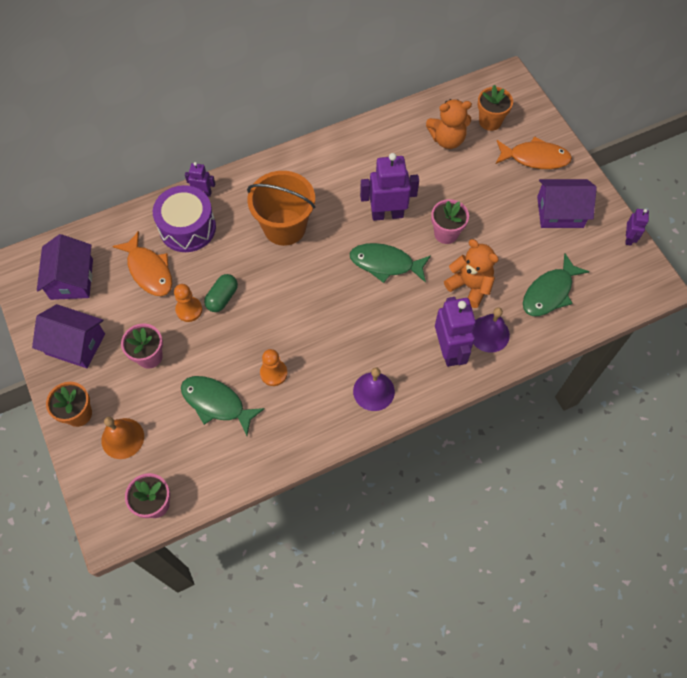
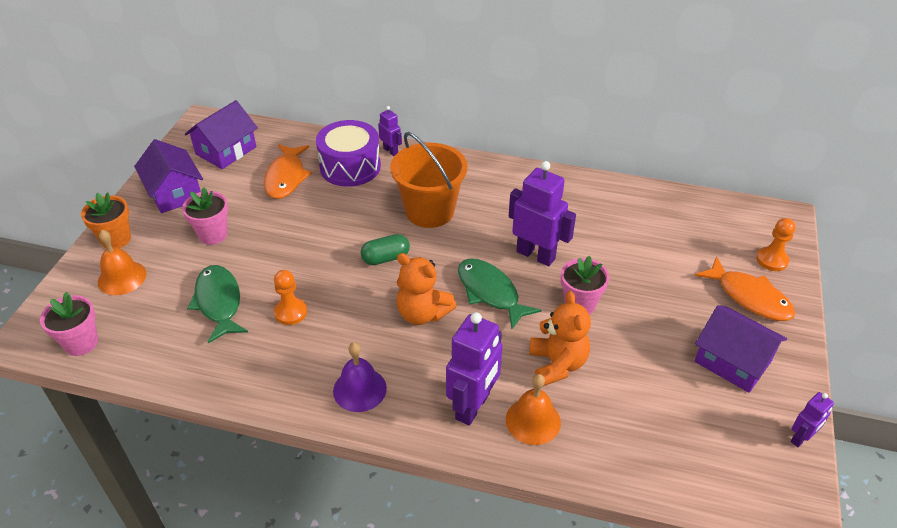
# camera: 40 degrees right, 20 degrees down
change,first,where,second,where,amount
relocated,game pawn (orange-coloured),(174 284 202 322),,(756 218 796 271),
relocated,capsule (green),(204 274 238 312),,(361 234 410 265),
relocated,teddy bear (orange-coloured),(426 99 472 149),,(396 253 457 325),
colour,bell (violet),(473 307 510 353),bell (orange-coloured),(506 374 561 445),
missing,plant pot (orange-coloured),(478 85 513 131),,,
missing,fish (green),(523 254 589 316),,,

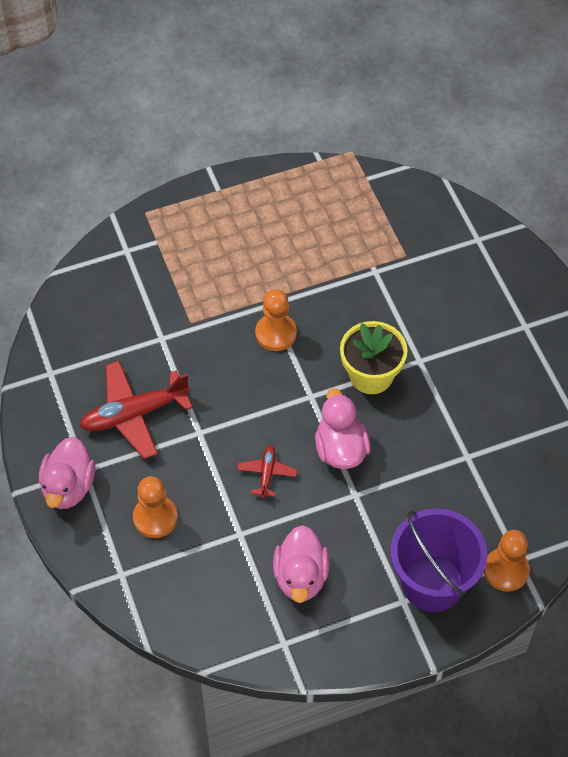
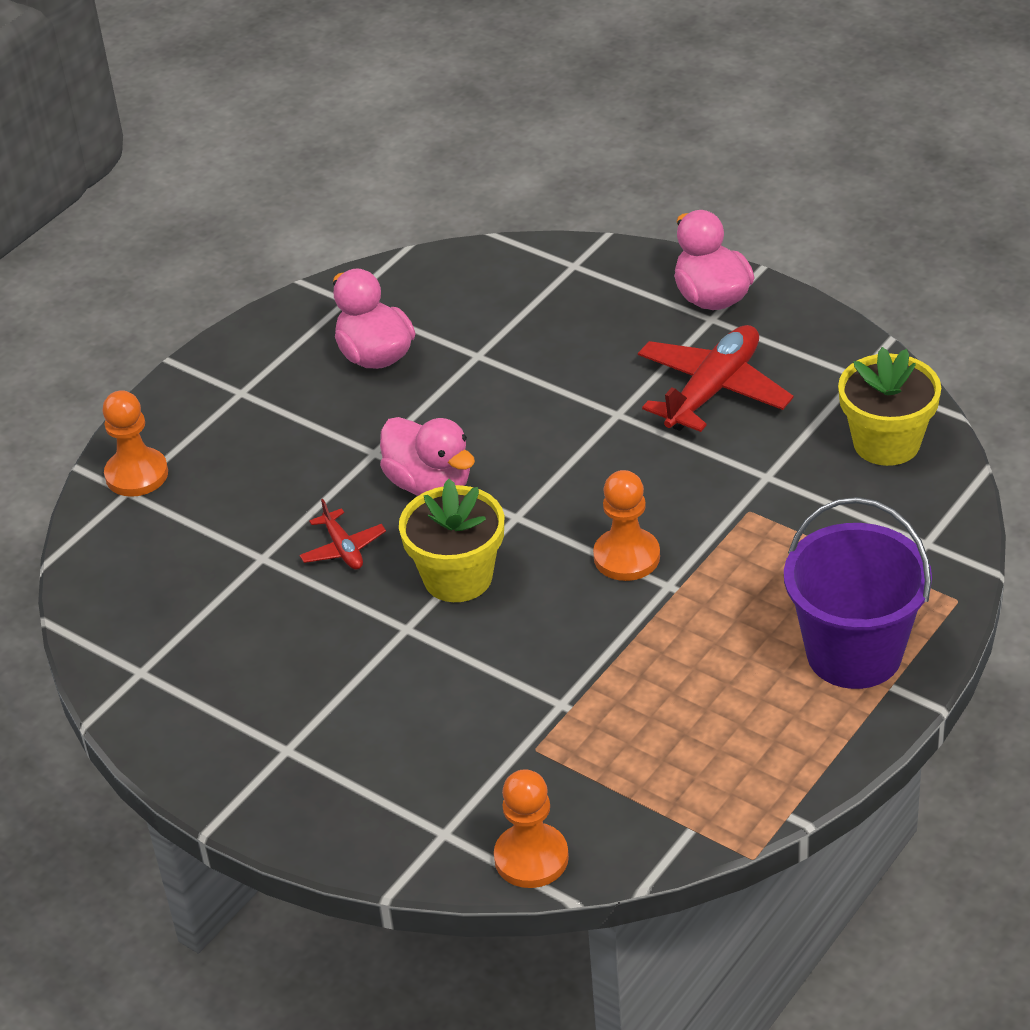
# camera: 150 degrees right, 15 degrees down
change,first,where,second,where,amount
relocated,game pawn (orange-coloured),(133 476 178 538),,(494 769 569 888),
relocated,aeroplane (scarlet),(237 445 297 498),,(300 499 386 570),
relocated,bucket (violet),(390 508 487 612),,(784 497 932 689),
appeared,,,plant pot (golden),(838 347 941 466),

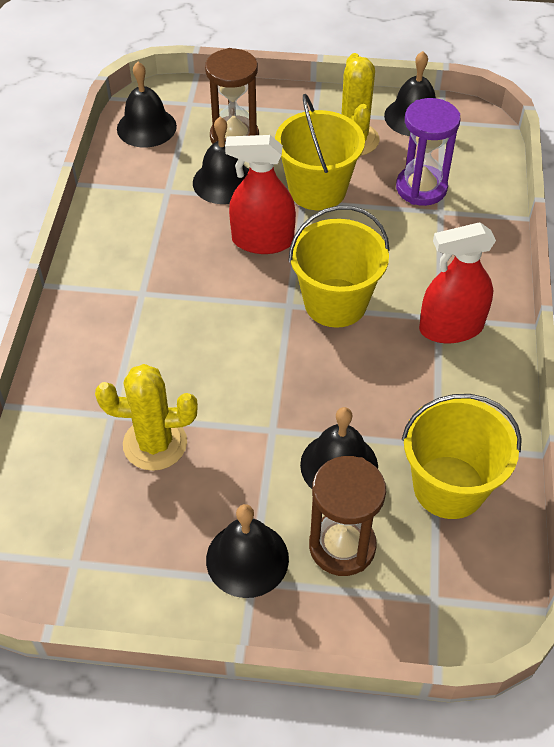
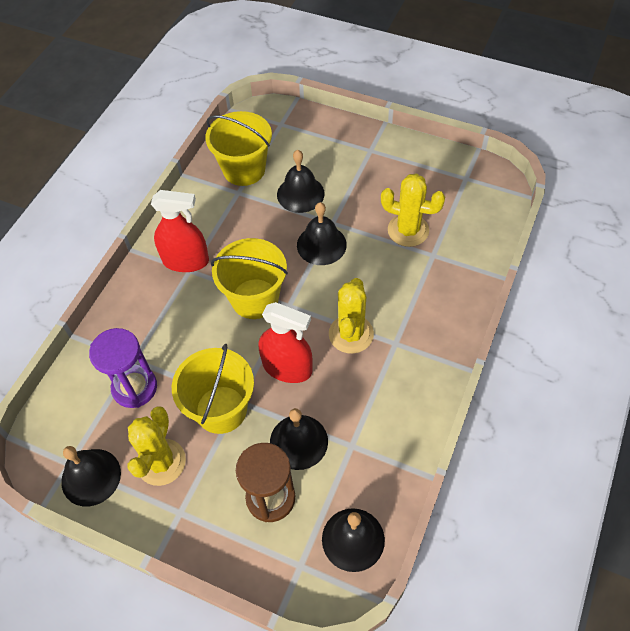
# camera: 160 degrees left, 5 degrees up
change,first,where,second,where,amount
relocated,bell (black),(206 504 289 598),,(297 202 347 265),
missing,sandglass (dark brown),(309 456 386 576),,,
appeared,,,cactus (golden),(329 278 374 354),

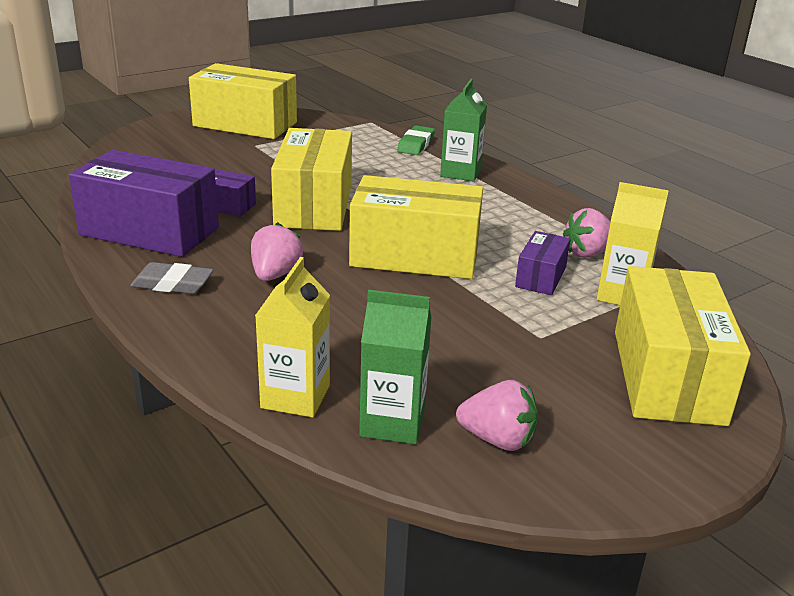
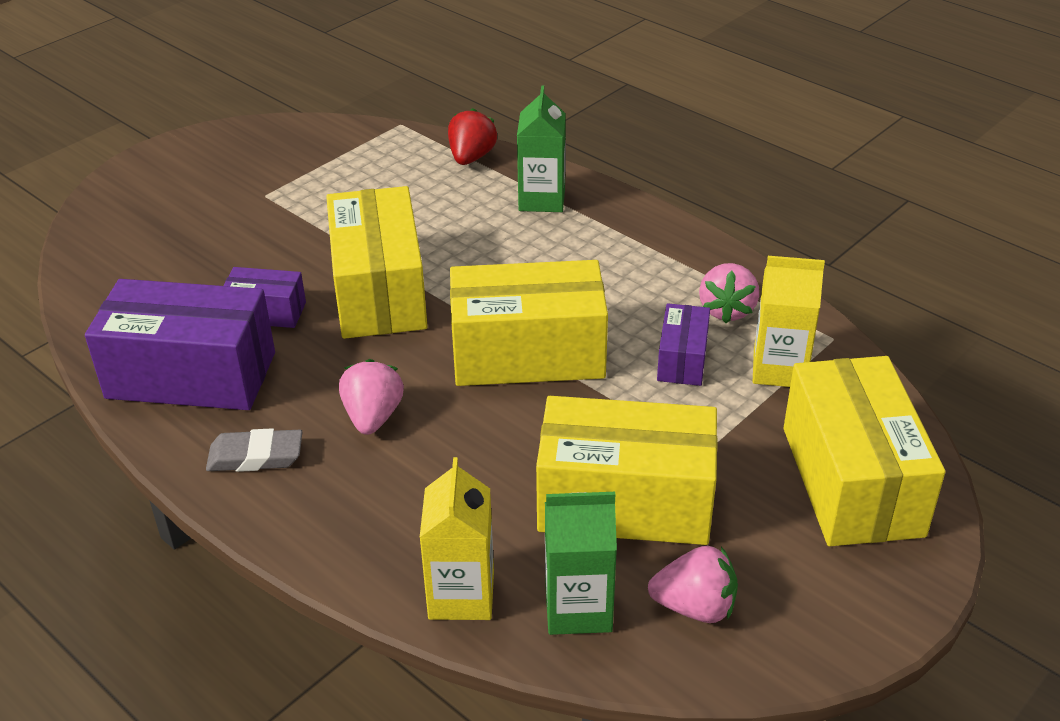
# camera: 10 degrees left, 10 degrees up
change,first,where,second,where,amount
relocated,box (golden),(189 63 297 139),,(536 396 718 545),
exchanged,gum eraser (green),(397 126 435 155),berry (scarlet),(448 108 497 165),
spun,berry (rosy),(563 208 611 258),,(699 263 759 323),45 degrees counterclockwise

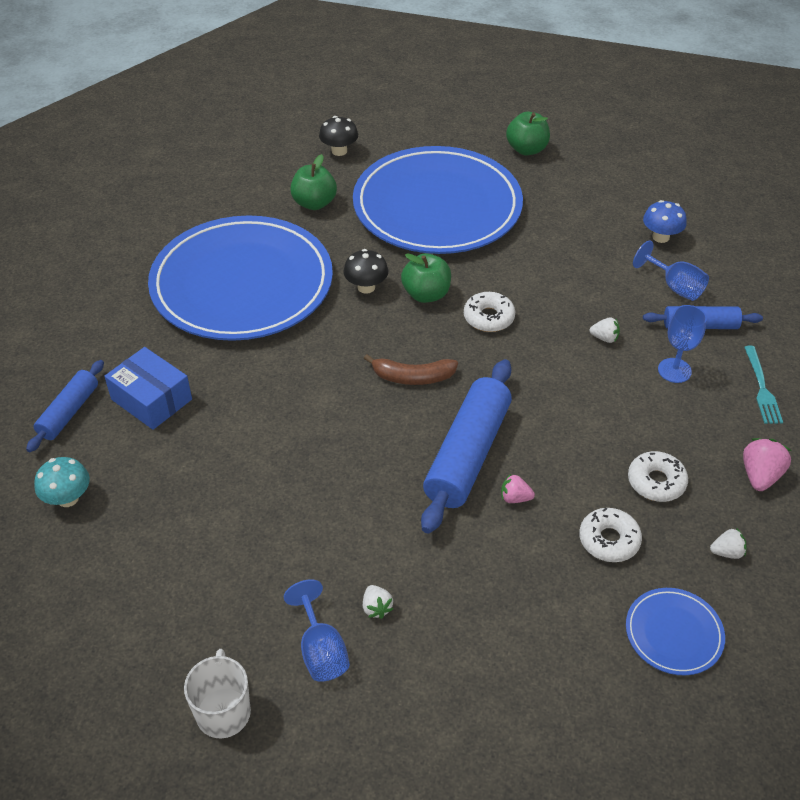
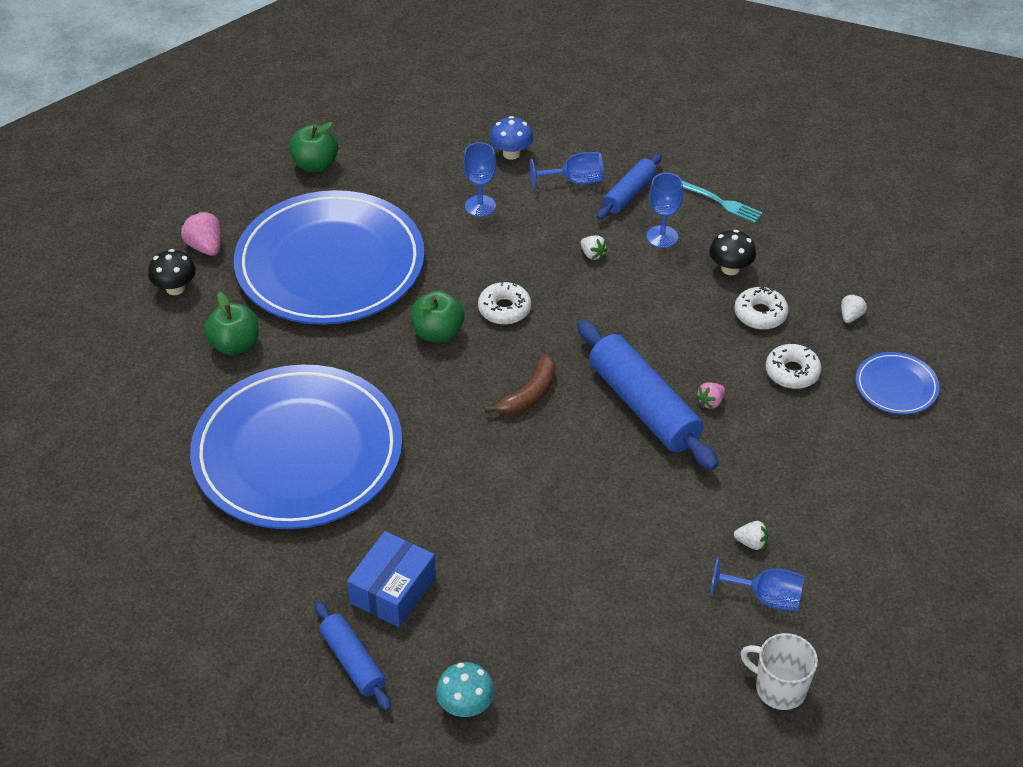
# camera: 55 degrees left, 0 degrees up
change,first,where,second,where,amount
spun,box (blue),(104 347 192 430),,(347 531 436 627),45 degrees counterclockwise
relocated,mushroom (black),(343 249 388 294),,(709 230 756 275),
spun,berry (white),(590 317 620 343),,(581 235 608 260),90 degrees clockwise
relocated,berry (rosy),(743 438 792 491),,(181 211 221 256),
appeared,,,chalice (blue),(463 142 496 217),

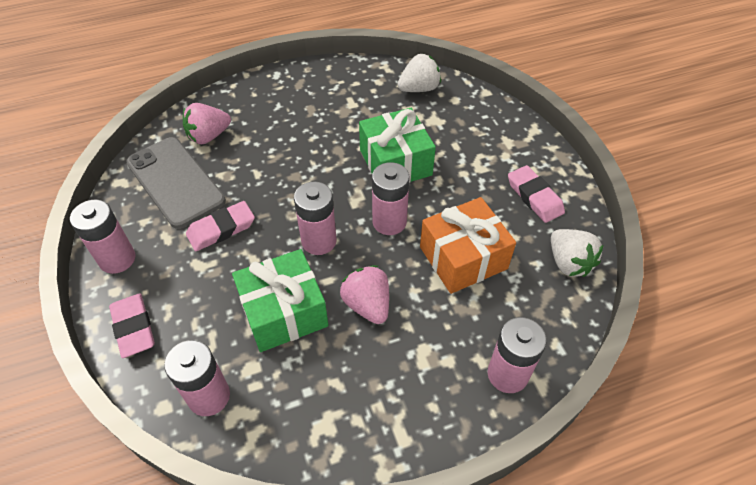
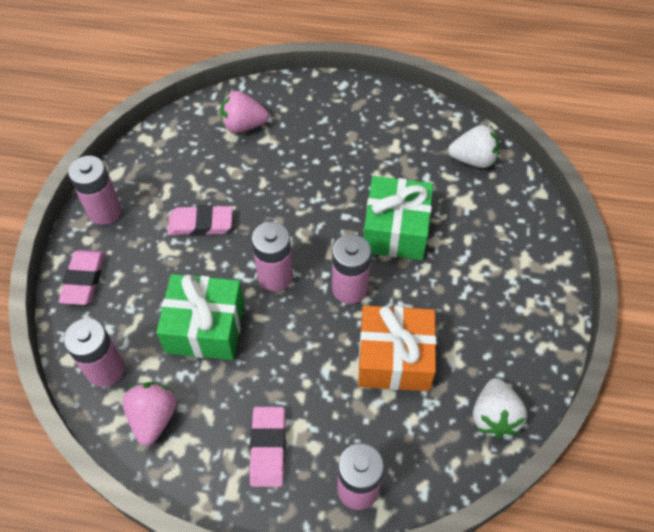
# camera: 30 degrees right, 5 degrees up
change,first,where,second,where,amount
missing,phone (ash-grey),(126 137 226 229),,,
relocated,berry (rosy),(340 265 389 324),,(122 382 177 446),
relocated,gum eraser (rosy),(508 165 565 223),,(249 407 286 487),

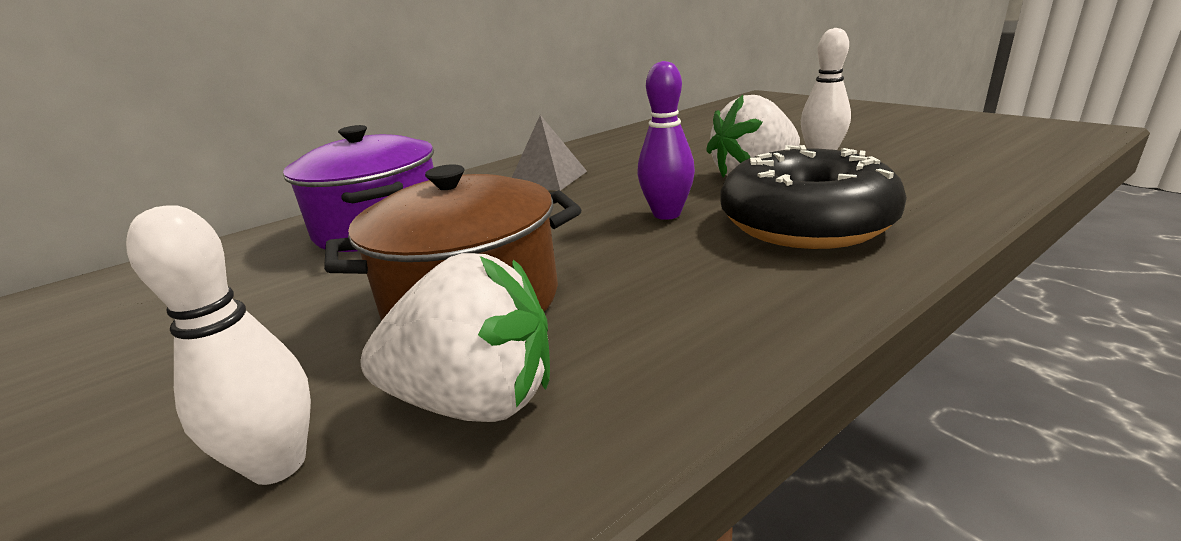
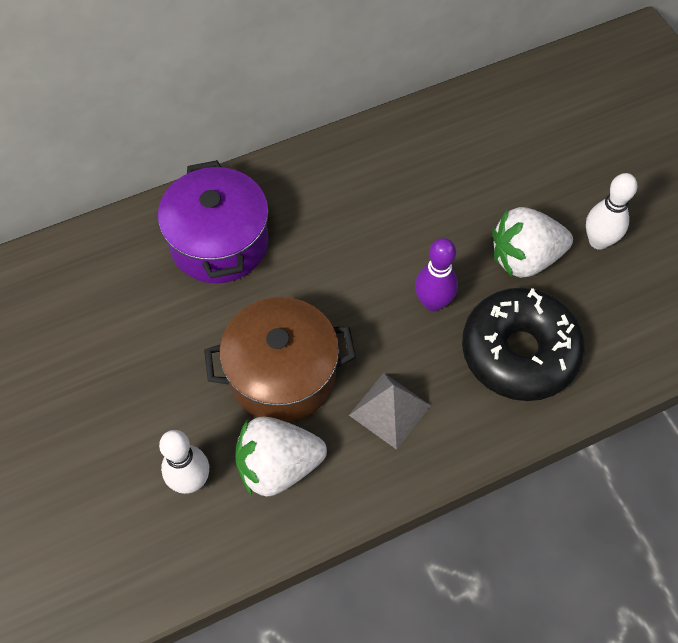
# camera: 10 degrees right, 35 degrees up
change,first,where,second,where,amount
spun,berry (white),(360 253 550 422),,(235 416 327 497),150 degrees clockwise
relocated,pyramid shape (ash-grey),(512 115 587 191),,(349 373 431 450),

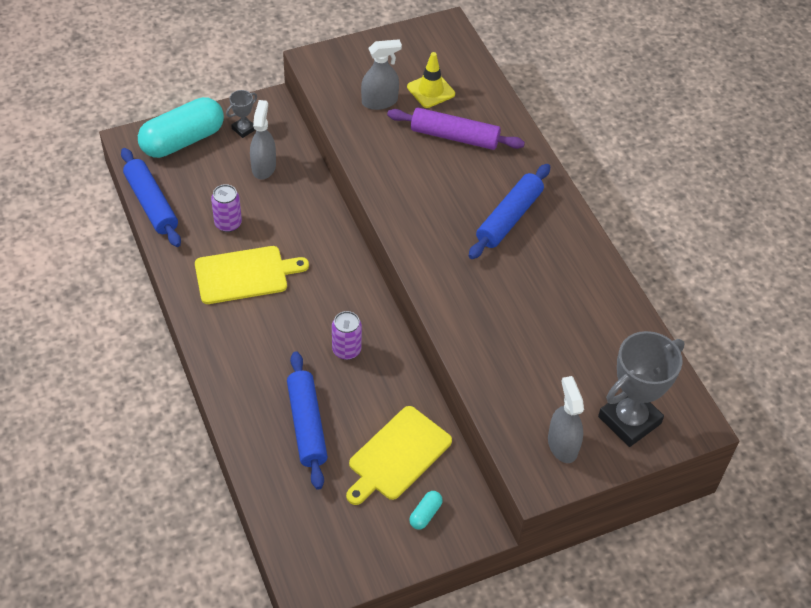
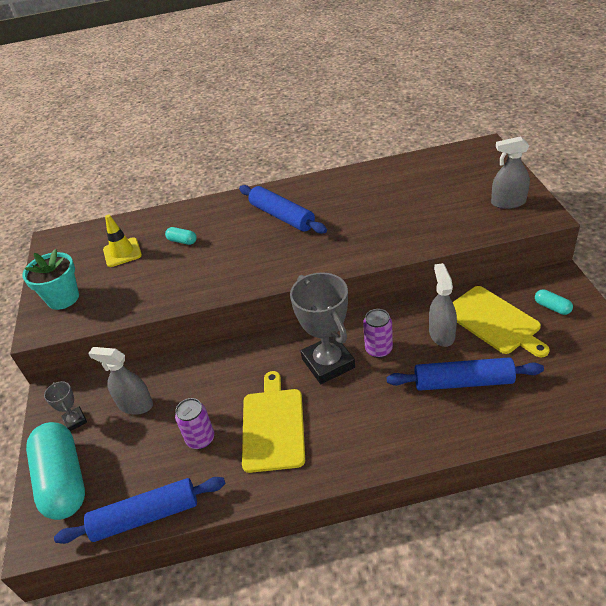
# camera: 70 degrees left, 10 degrees down
change,first,where,second,where,amount
relocated,spray cleaner (ash-grey),(361 39 402 110),,(429 263 457 347),
exchanged,dough roller (violet),(387 108 525 150),capsule (teal),(165 227 197 245),
relocated,prize cup (ash-grey),(598 331 685 447),,(290 272 355 384),
appeared,,,plant pot (teal),(22 249 79 310),

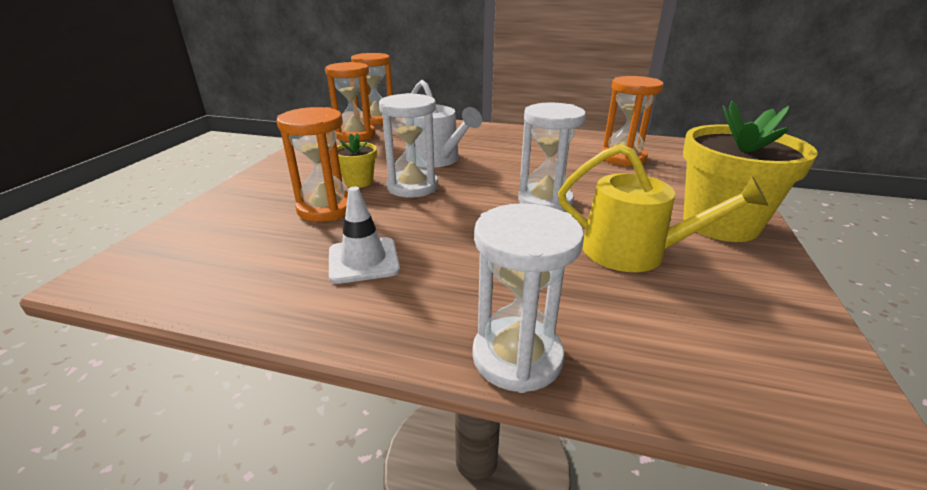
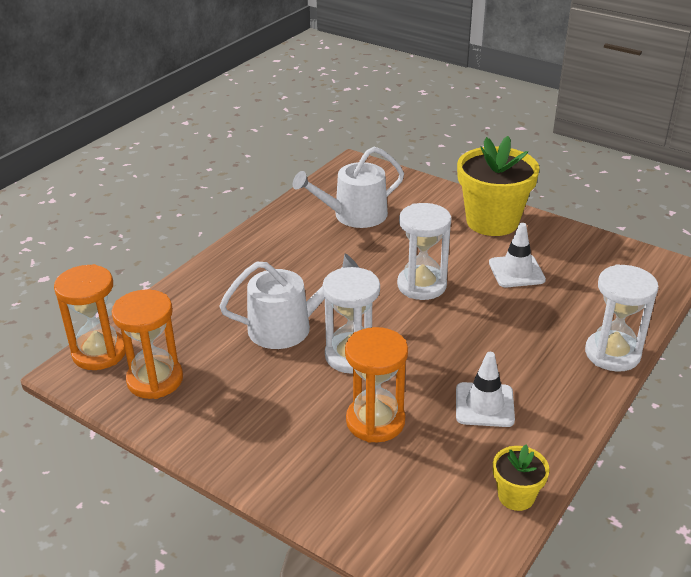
# camera: 70 degrees left, 5 degrees up
change,first,where,second,where,amount
relocated,plant pot (golden),(337 133 377 188),,(493 445 550 511),
exchanged,sprinkling can (golden),(558 144 768 272),road cone (white),(489 223 546 287),
exchanged,sandglass (orange-coloured),(601 76 664 167),sprinkling can (white),(293 147 404 228),

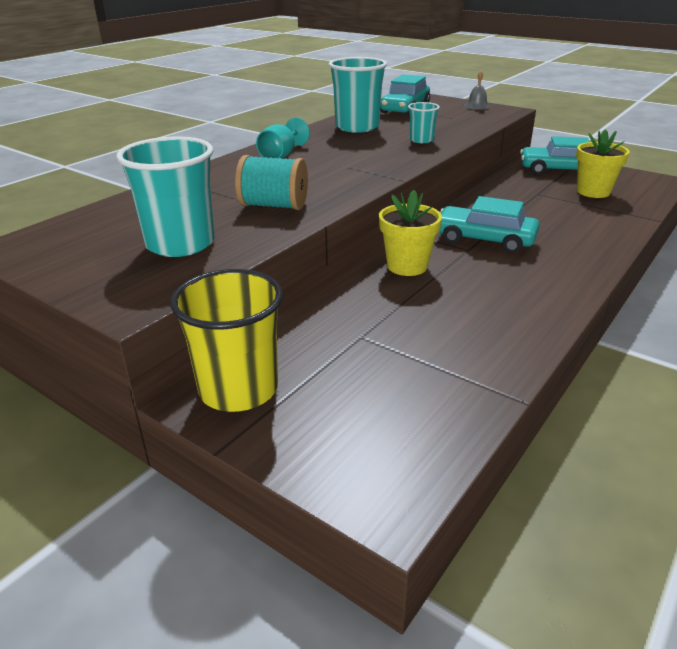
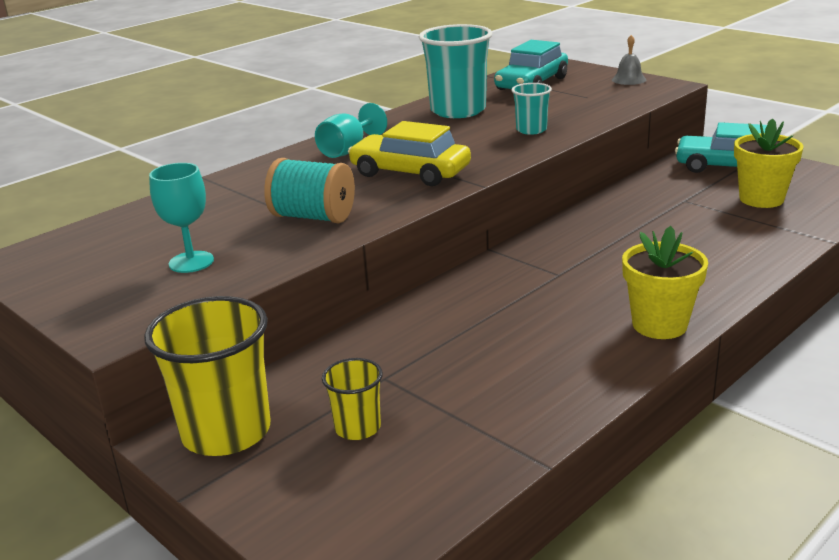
# camera: 10 degrees right, 5 degrees down
change,first,where,second,where,amount
exchanged,tumbler (teal),(116 137 215 257),chalice (teal),(149 163 214 273),
relocated,plant pot (golden),(379 190 442 276),,(622 226 708 339),
missing,car (teal),(439 196 539 253),,,
appeared,,,tumbler (golden),(322 358 383 440),
appeared,,,car (golden),(348 121 471 186),

